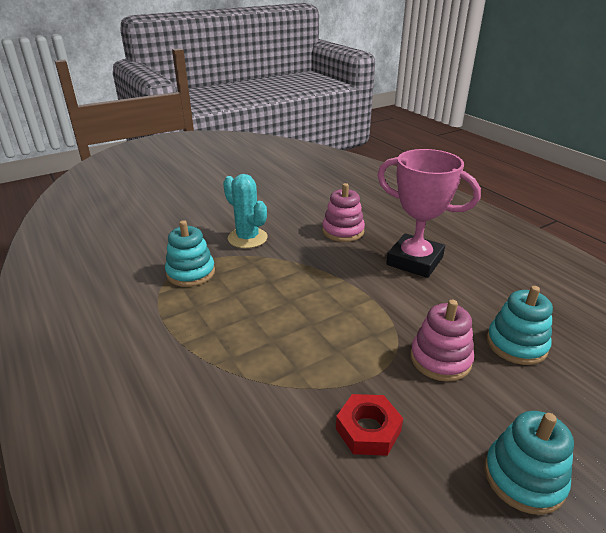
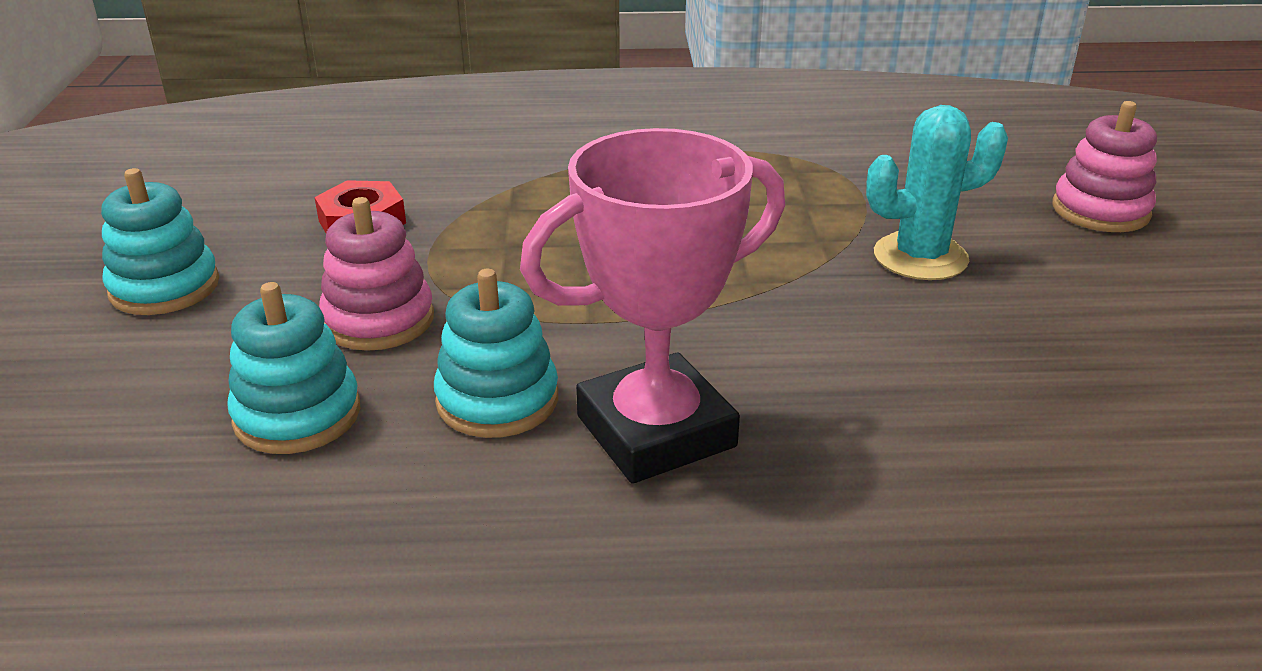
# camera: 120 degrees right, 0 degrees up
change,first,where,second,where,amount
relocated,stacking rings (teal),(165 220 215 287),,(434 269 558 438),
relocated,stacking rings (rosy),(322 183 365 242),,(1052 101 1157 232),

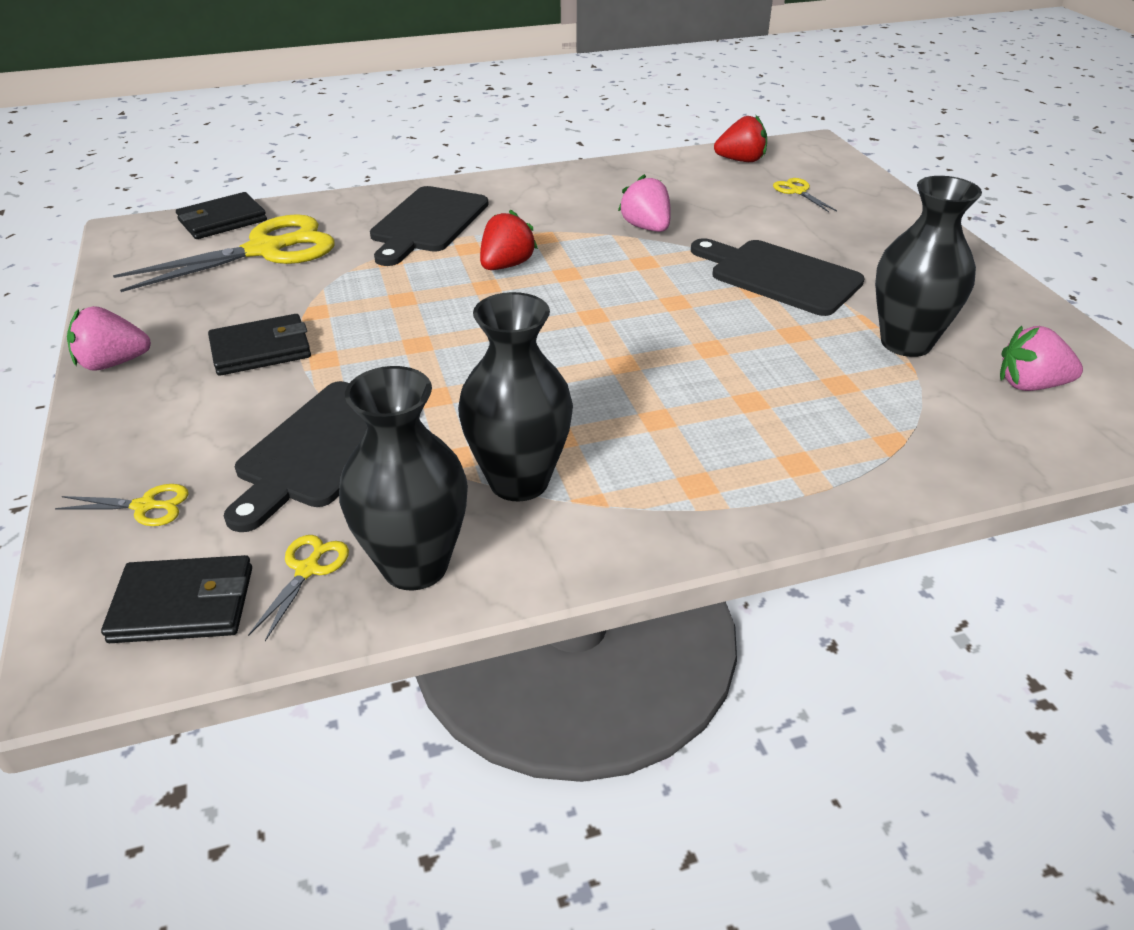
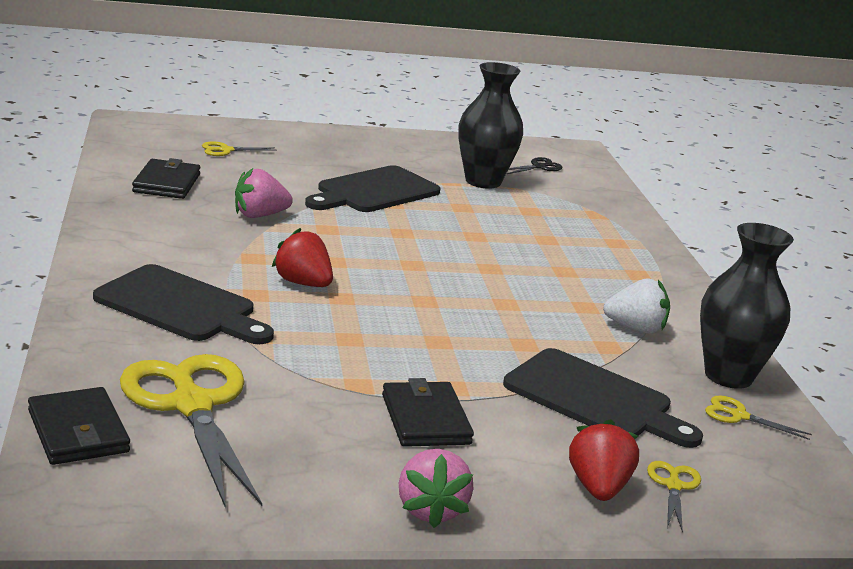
# camera: 85 degrees left, 15 degrees down
change,first,where,second,where,amount
relocated,card wallet (black),(101 555 252 643),,(132 158 200 199),
exchanged,vase (black),(458 292 573 502),berry (white),(603 278 670 334),
relocated,berry (scarlet),(714 115 767 162),,(569 419 639 501),
exchanged,berry (rosy),(1000 326 1083 391),pair of scissors (black),(507 157 562 174),

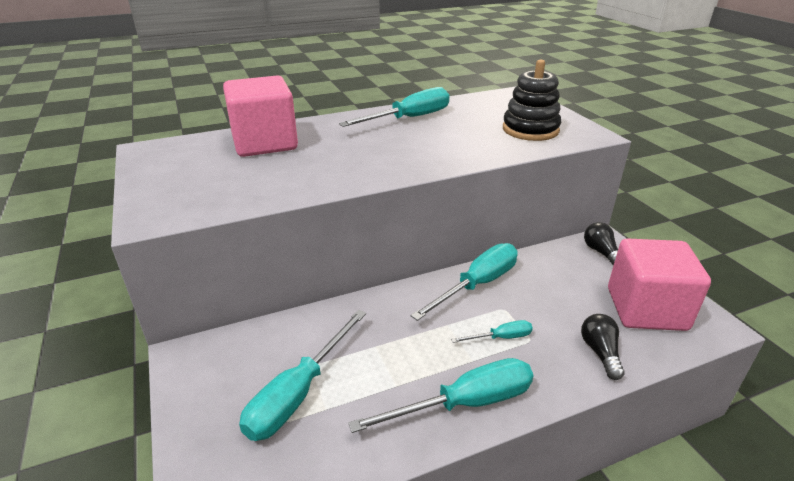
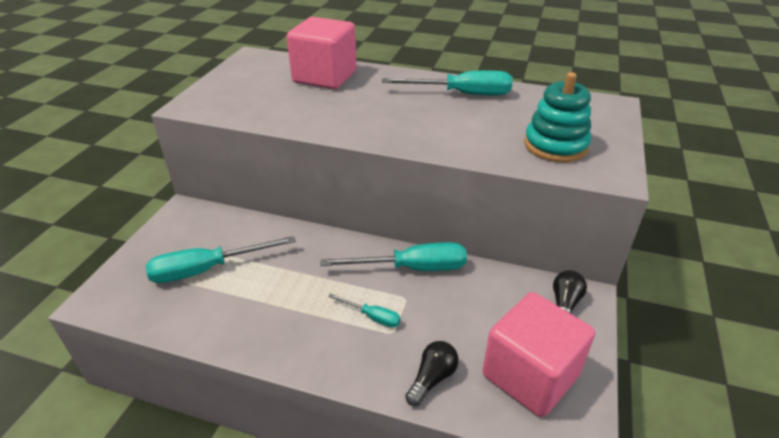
# camera: 40 degrees right, 5 degrees up
change,first,where,second,where,amount
missing,flat screwdriver (teal),(348 358 533 433),,,
colour,stacking rings (black),(503 60 561 141),stacking rings (teal),(524 72 591 162),

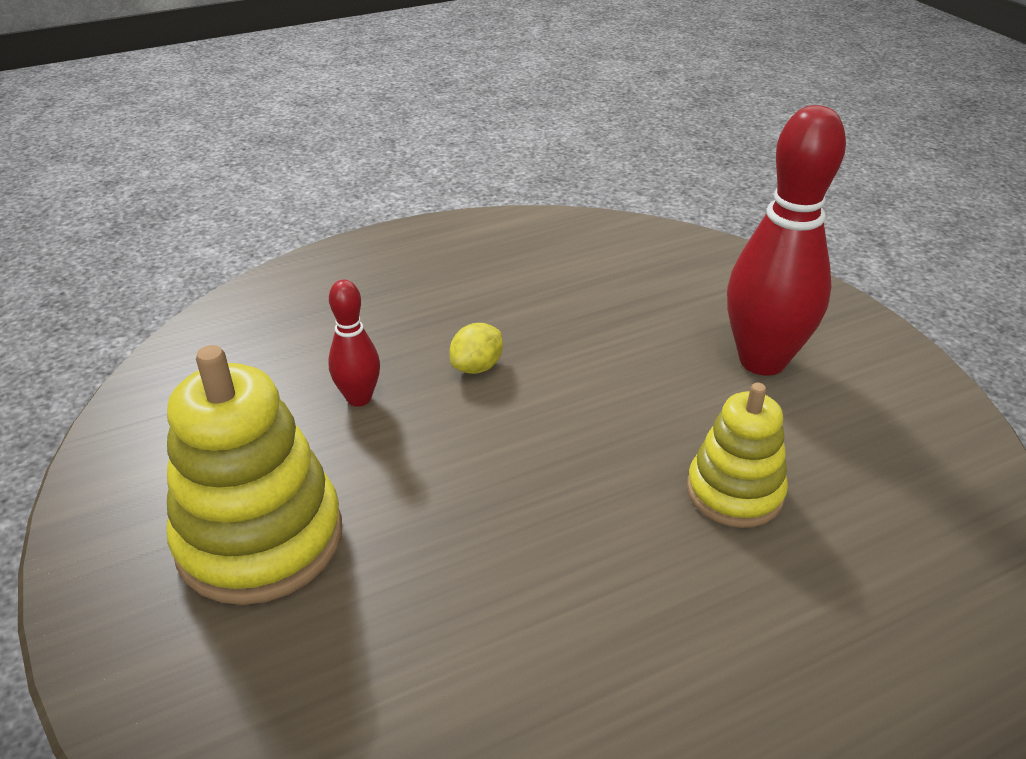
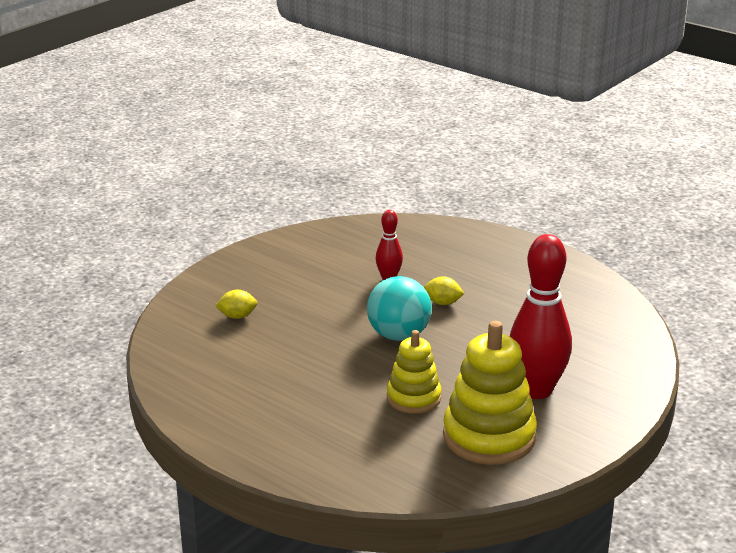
# camera: 65 degrees right, 10 degrees down
change,first,where,second,where,amount
relocated,stacking rings (golden),(167 345 342 605),,(443 321 537 465),
appeared,,,lemon (golden),(215 290 258 319),
appeared,,,sphere (teal),(367 276 432 341),

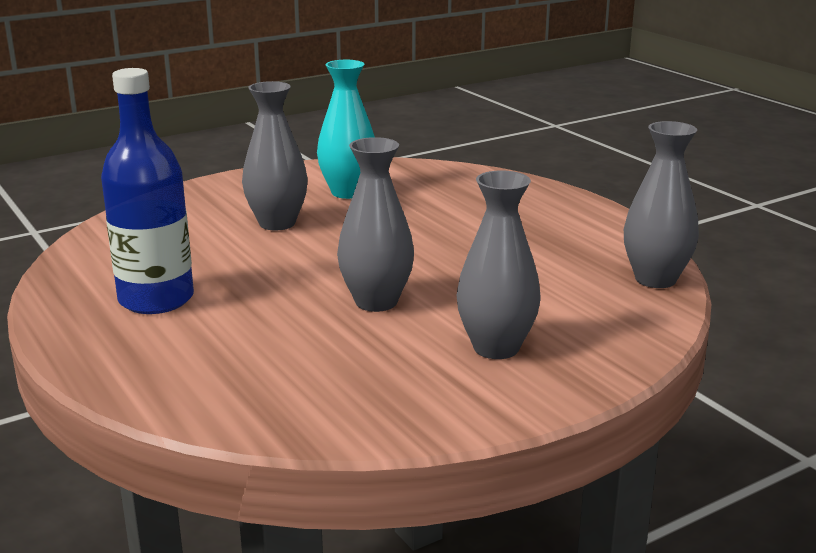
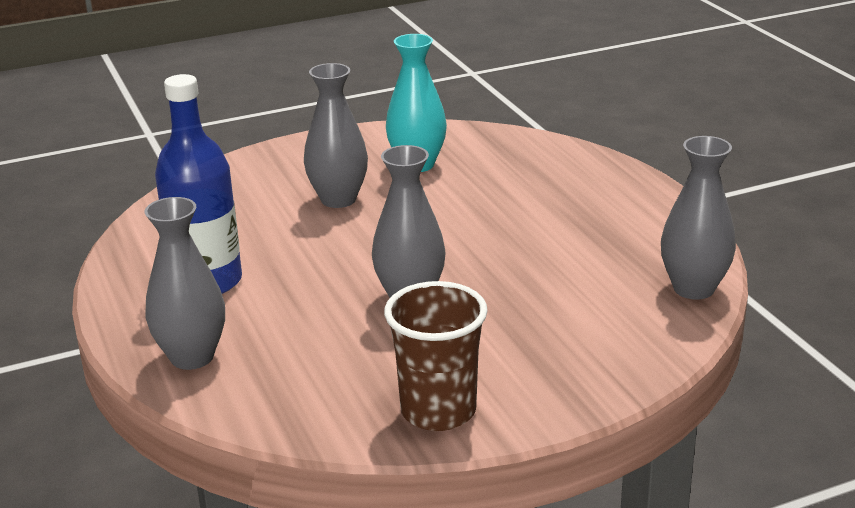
# camera: 10 degrees right, 5 degrees up
change,first,where,second,where,amount
relocated,vase (ash-grey),(457 170 541 359),,(145 197 225 370),
appeared,,,tumbler (dark brown),(384 281 488 431),

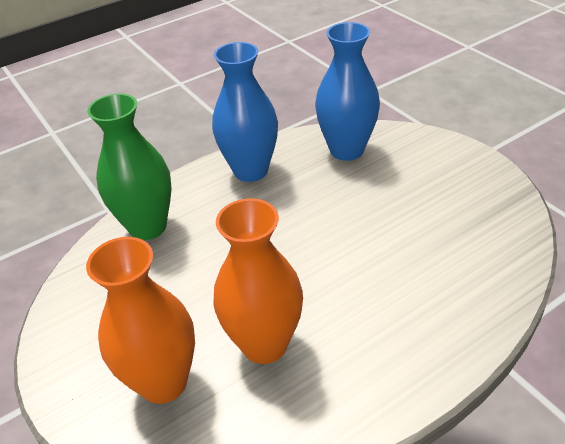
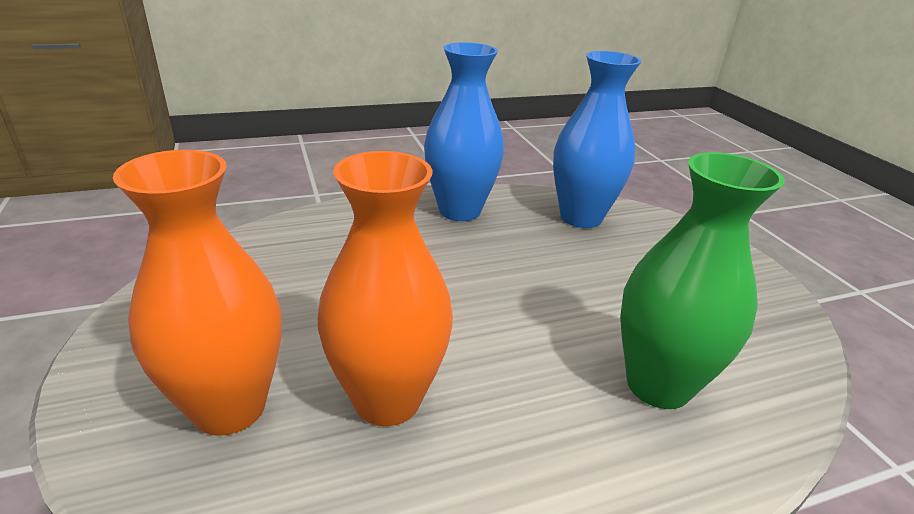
# camera: 10 degrees right, 10 degrees down
change,first,where,second,where,amount
relocated,vase (green),(87 93 172 240),,(620 152 785 409),

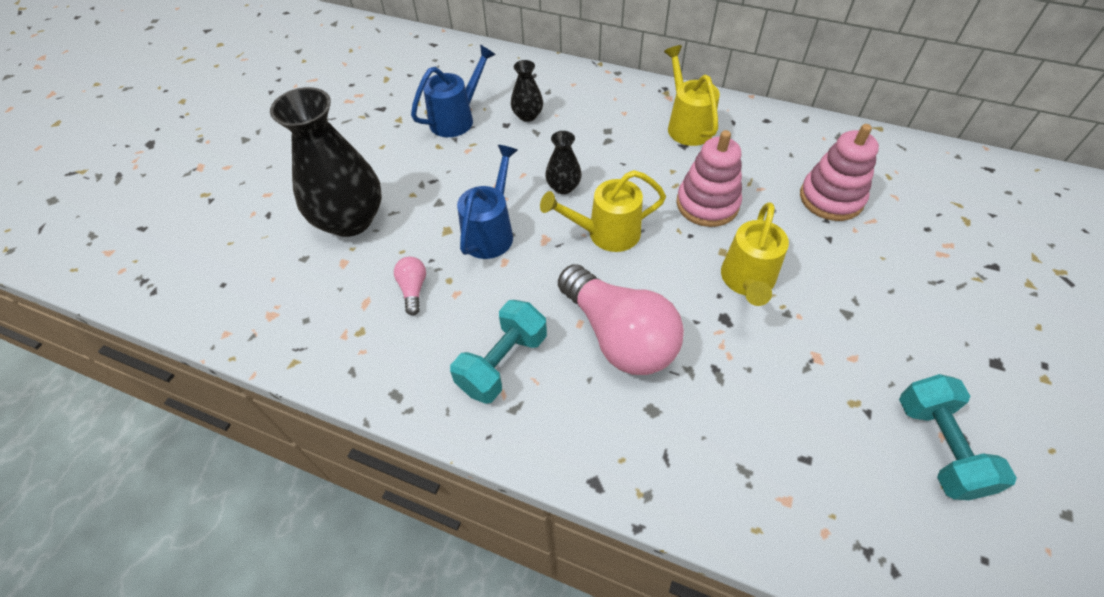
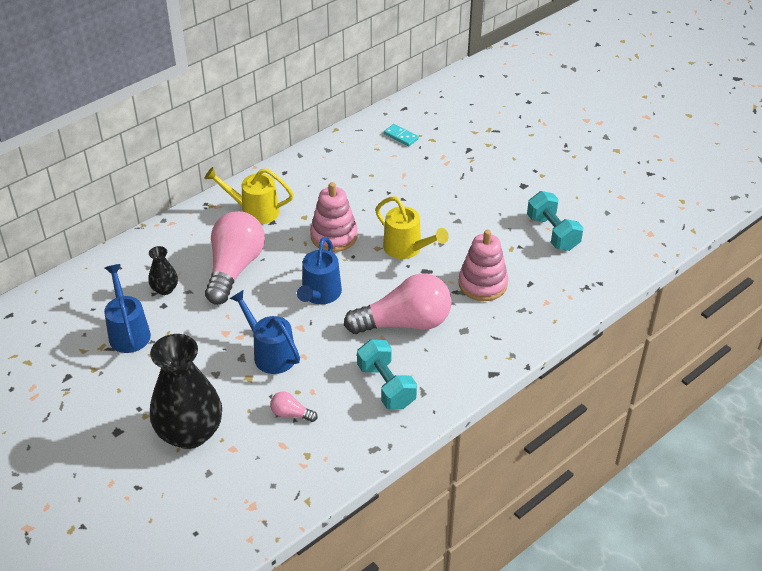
# camera: 65 degrees left, 10 degrees down
change,first,where,second,where,amount
colour,sprinkling can (golden),(540 170 666 252),sprinkling can (blue),(297 237 342 304),
missing,vase (black),(545 131 582 194),,,
relocated,stacking rings (rosy),(800 124 879 221),,(458 230 508 301),
spun,free weight (teal),(899 374 1017 500),,(527 191 583 251),45 degrees clockwise
appeared,,,lightbulb (rosy),(205 211 265 305),
appeared,,,domino tile (teal),(384 124 419 146),

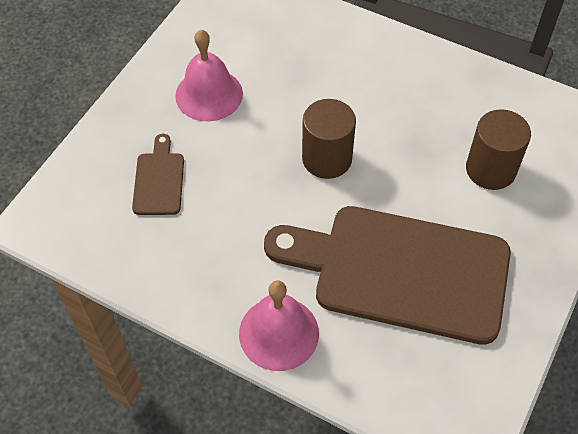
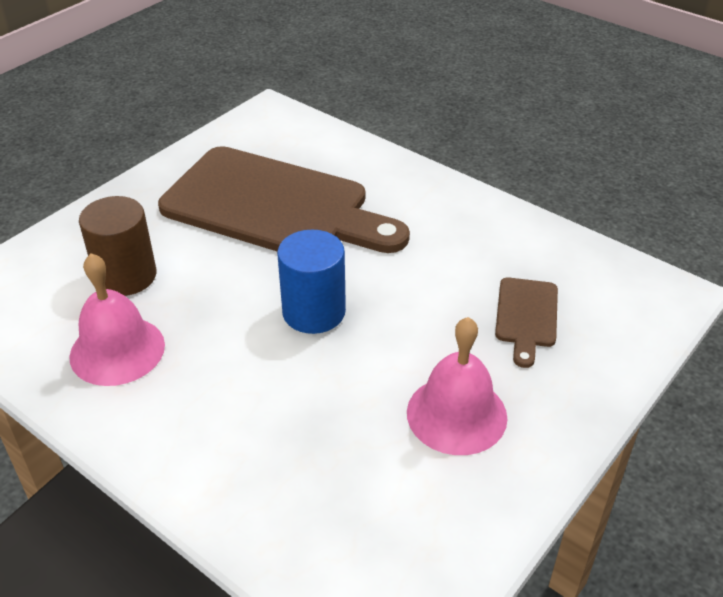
# camera: 170 degrees left, 15 degrees down
change,first,where,second,where,amount
relocated,bell (rosy),(239 280 319 371),,(69 253 165 386),
colour,solid cylinder (dark brown),(302 99 356 179),solid cylinder (blue),(277 230 346 334),

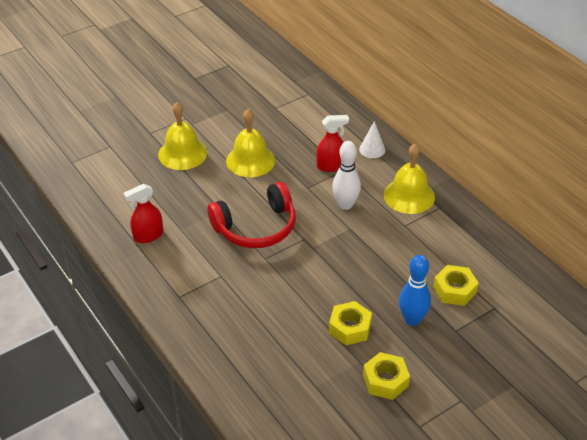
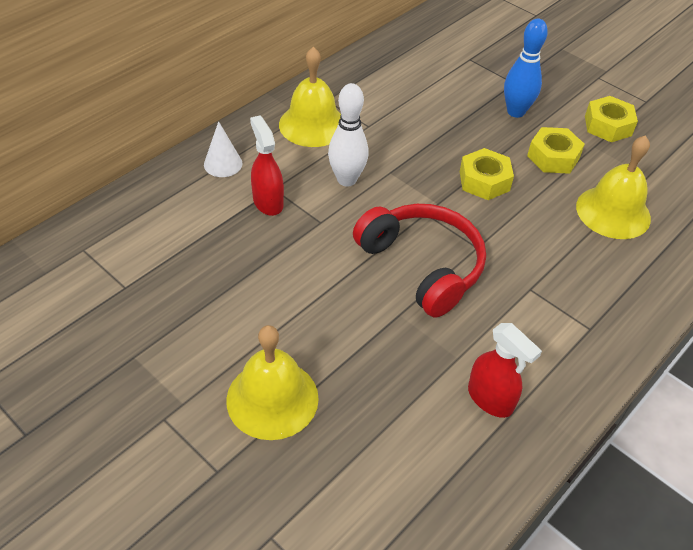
# camera: 105 degrees left, 5 degrees up
change,first,where,second,where,amount
relocated,bell (golden),(226 109 275 177),,(576 135 651 239),
relocated,hexagon nut (golden),(433 265 479 306),,(460 148 514 200),

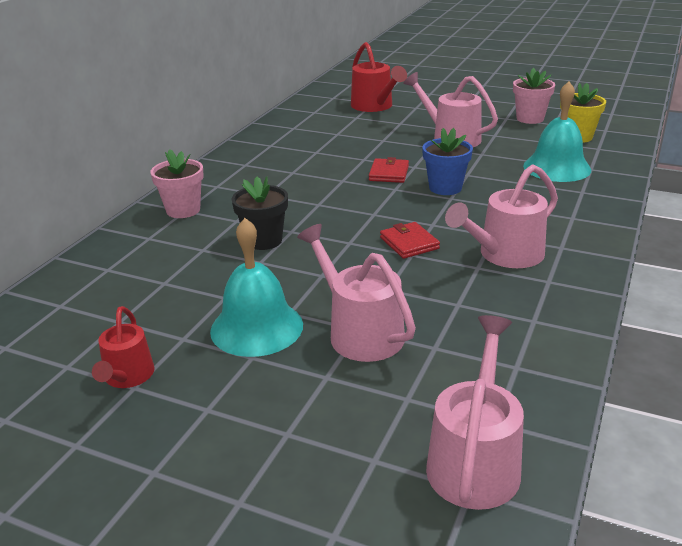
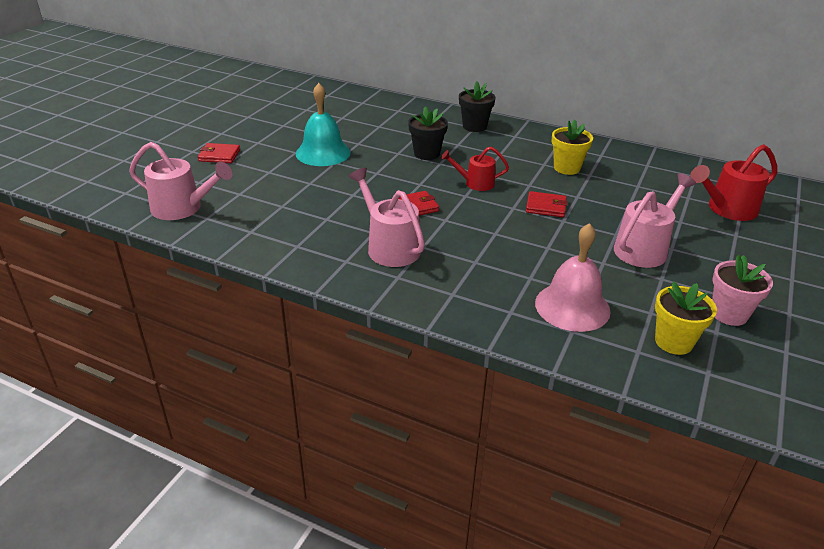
# camera: 90 degrees right, 5 degrees up
change,first,where,second,where,amount
relocated,sprinkling can (scarlet),(92 306 155 388),,(441 147 509 191),
colour,plant pot (rosy),(151 149 204 218),plant pot (black),(459 82 496 132),
missing,sprinkling can (rosy),(297 224 416 362),,,
missing,plant pot (blue),(422 128 473 195),,,
colour,bell (teal),(523 81 591 182),bell (rosy),(535 223 611 332),
appeared,,,card wallet (scarlet),(198 143 240 163),
appeared,,,plant pot (golden),(552 119 593 175),

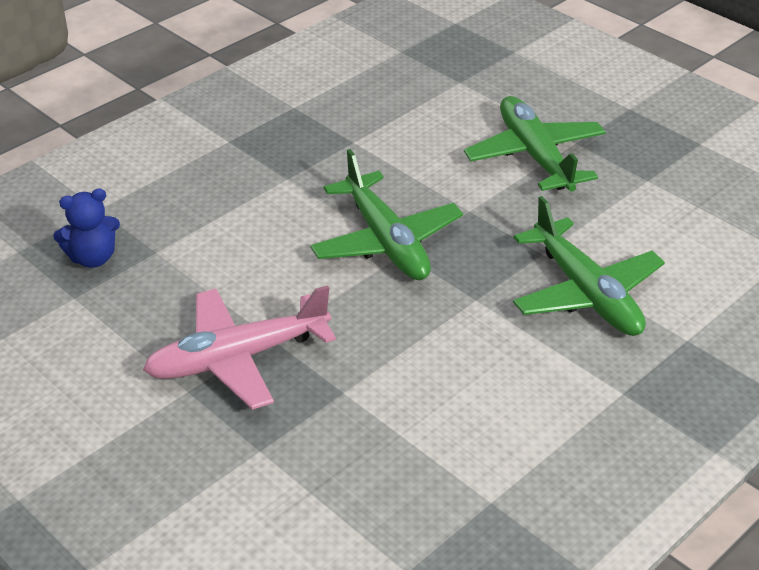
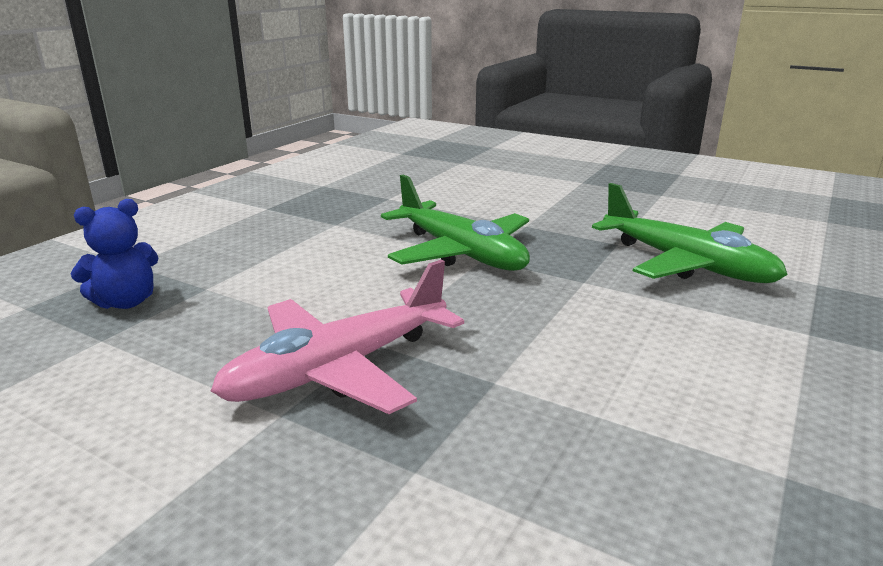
# camera: 15 degrees left, 15 degrees down
change,first,where,second,where,amount
missing,aeroplane (green),(464 96 606 192),,,

